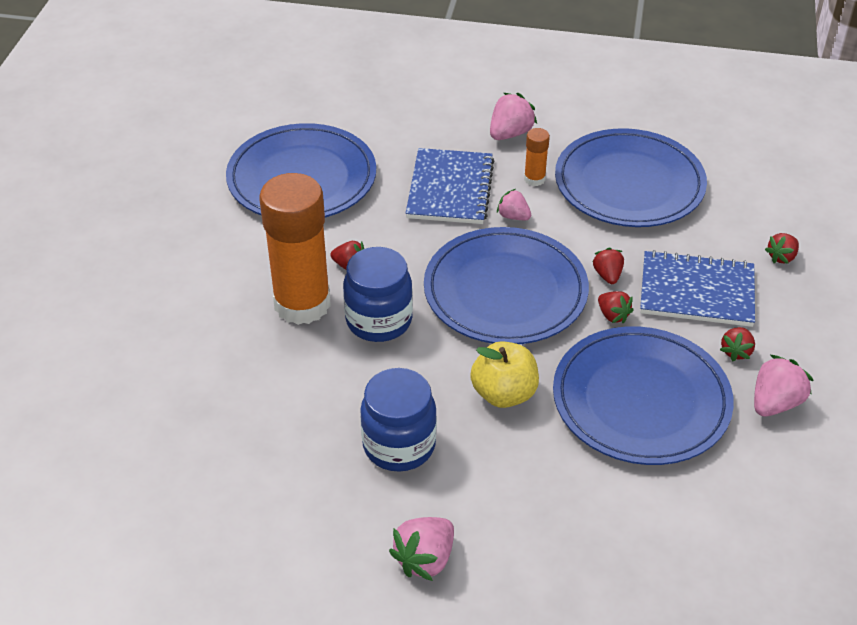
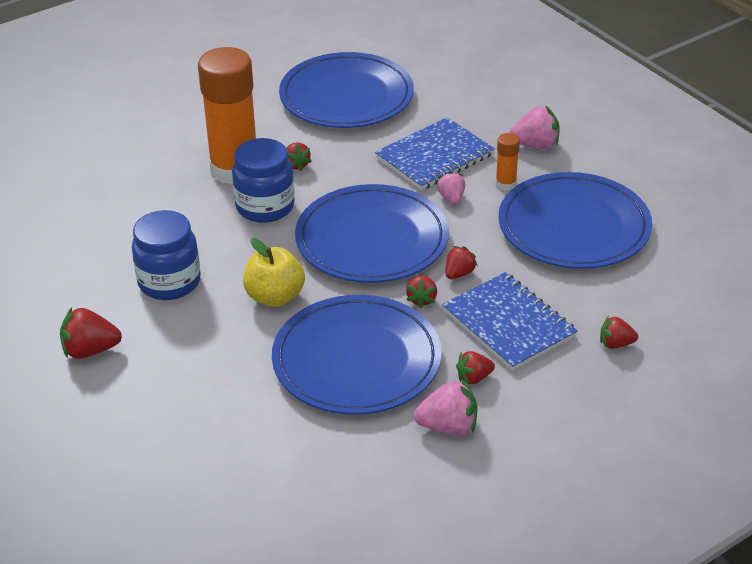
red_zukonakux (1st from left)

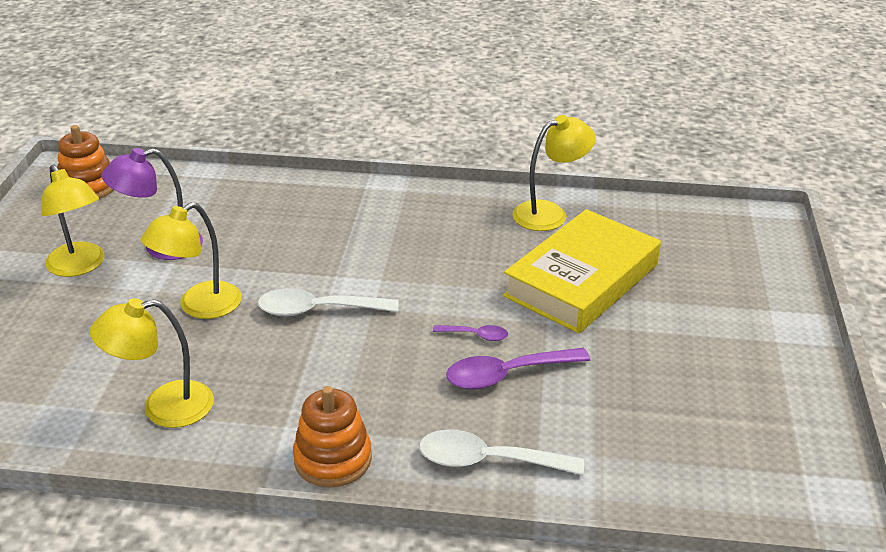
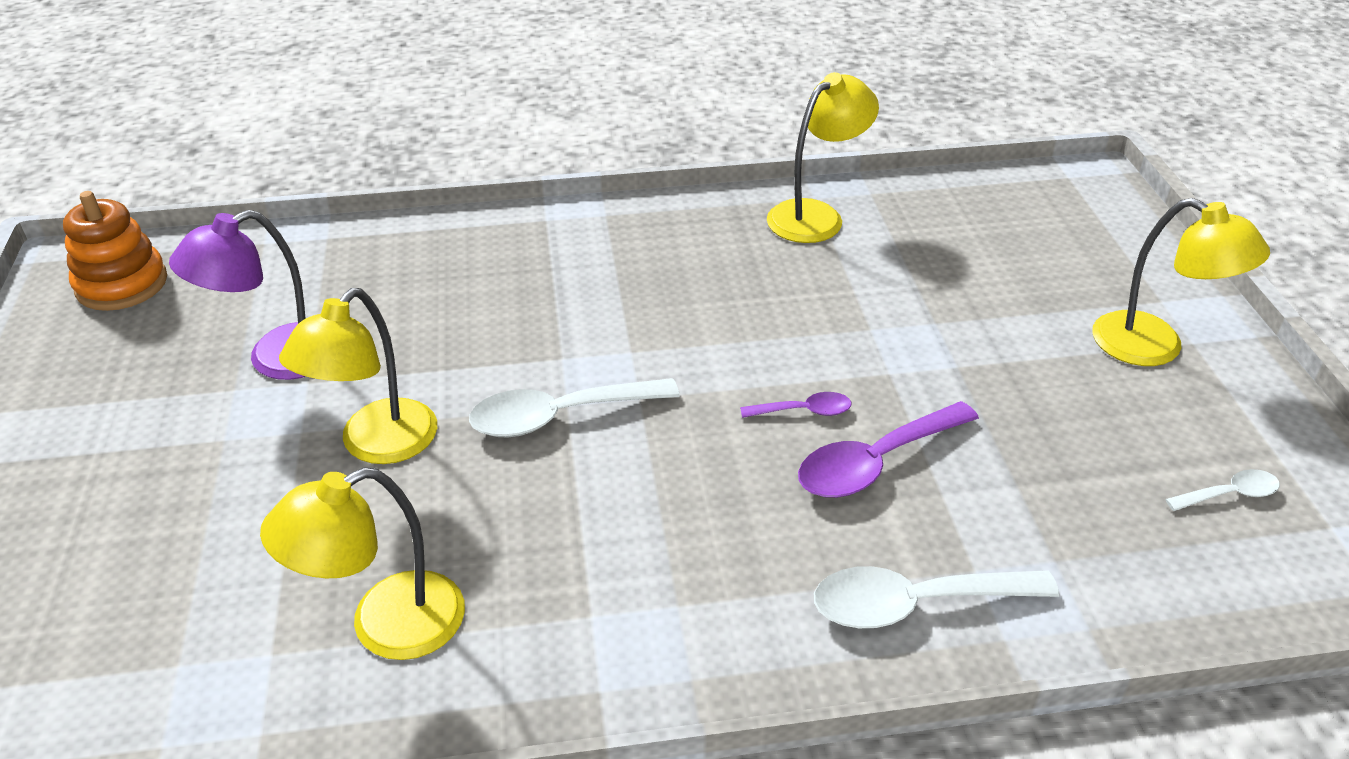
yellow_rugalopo (4th from left)
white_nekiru (3rd from left)
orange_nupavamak (2nd from left in the first image)
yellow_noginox

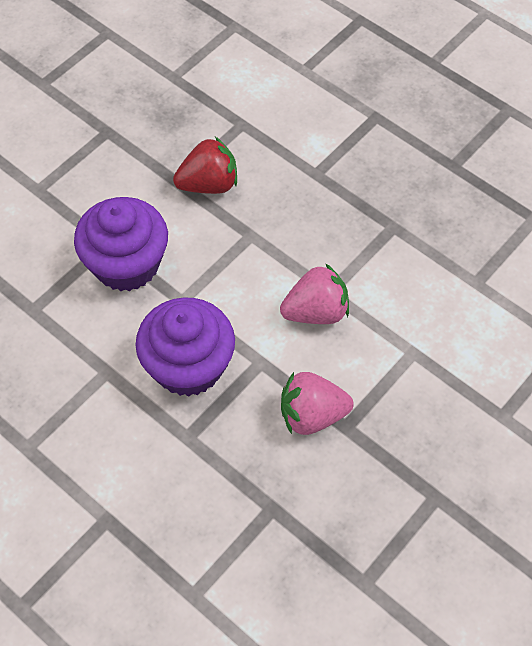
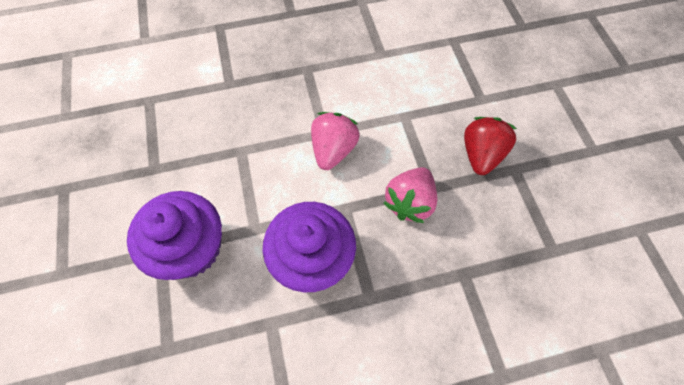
red_zukonakux

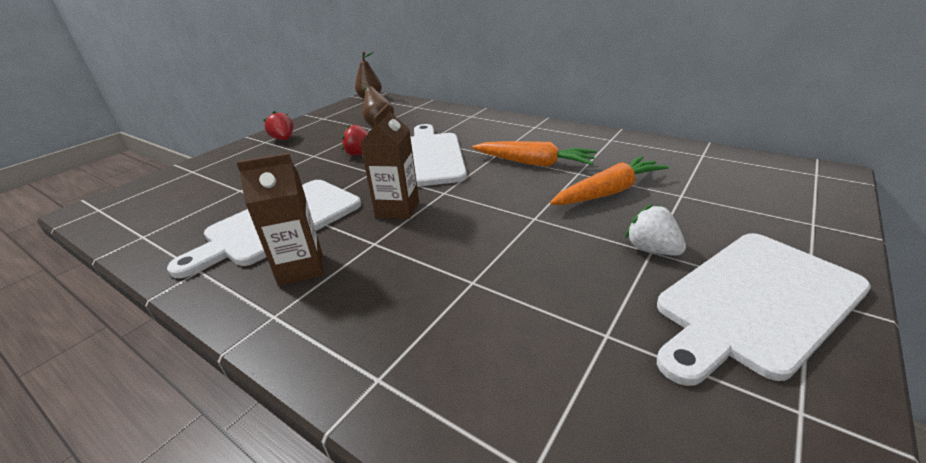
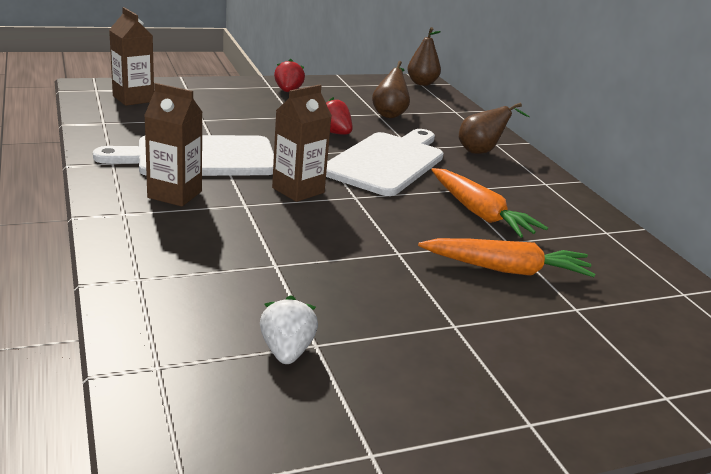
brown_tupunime (1st from left)
white_zukonakux
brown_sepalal (3rd from left)
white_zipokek (3rd from left in the first image)

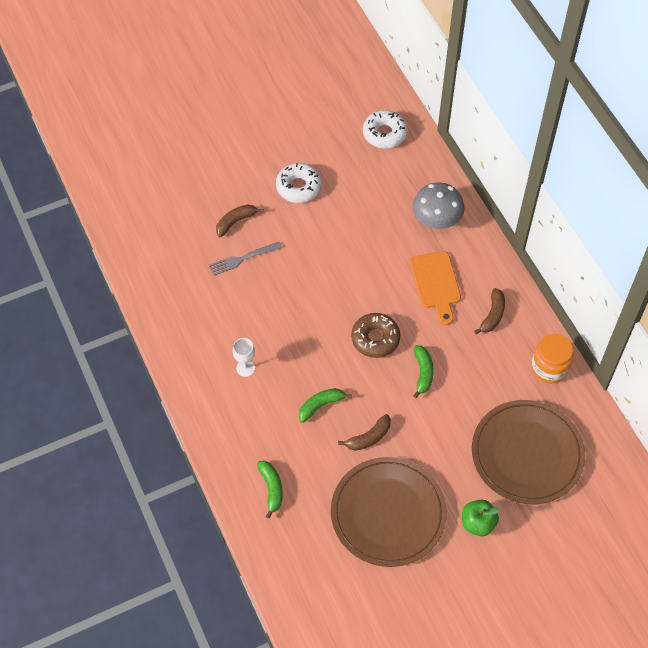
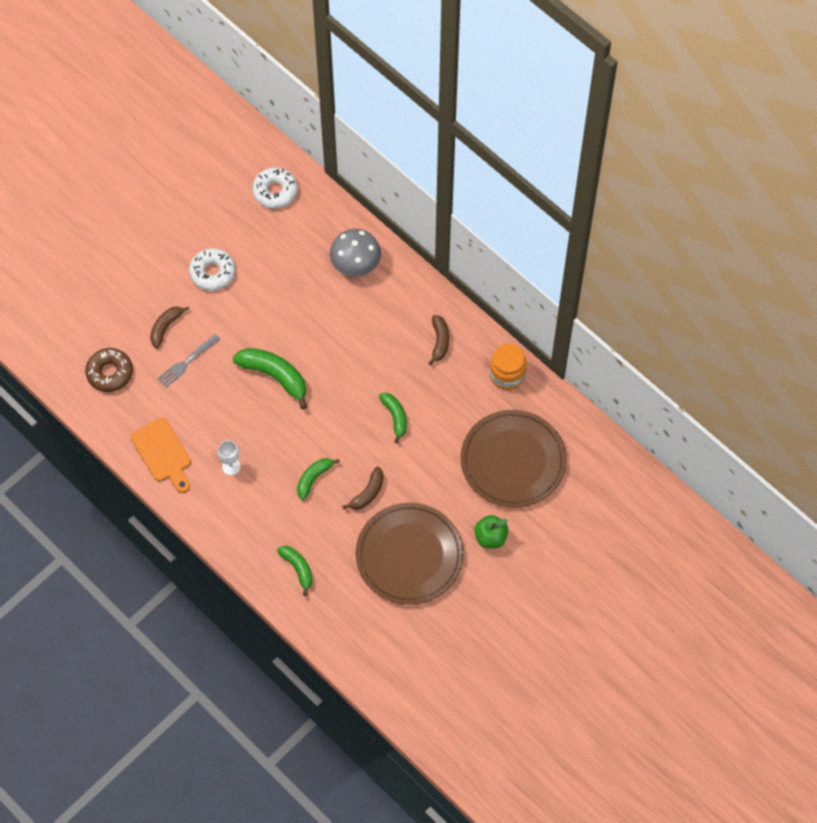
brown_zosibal
orange_zipokek
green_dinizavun (1st from left)

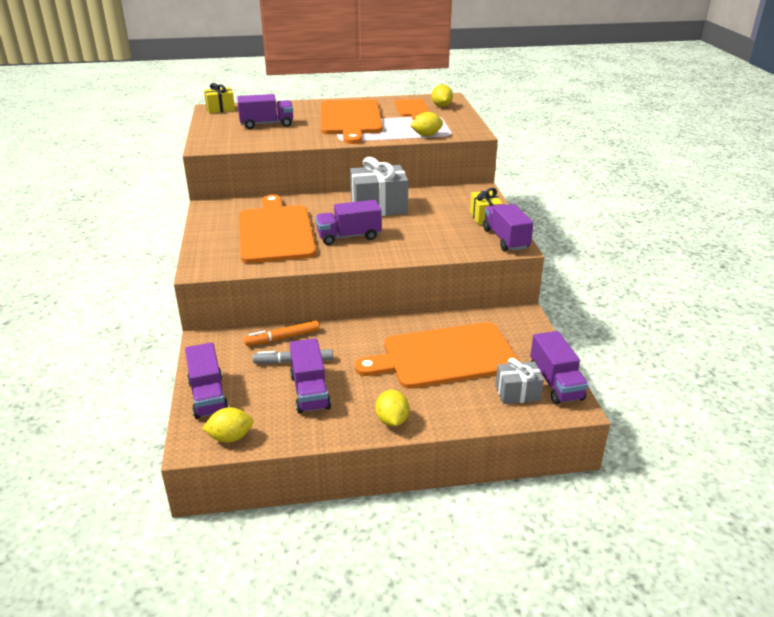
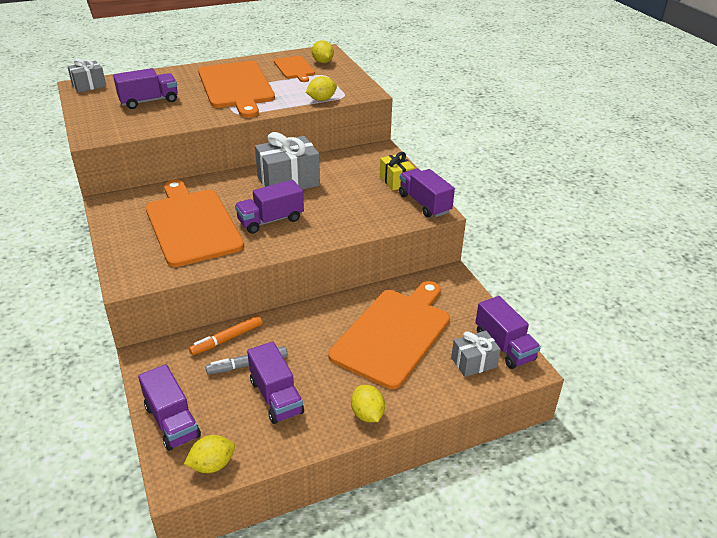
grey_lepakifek (1st from left)
orange_zipokek (4th from left)

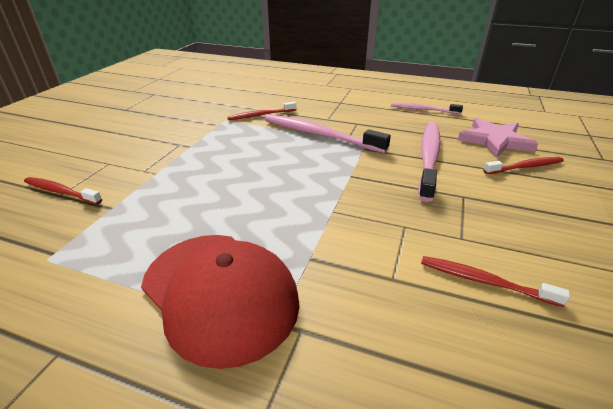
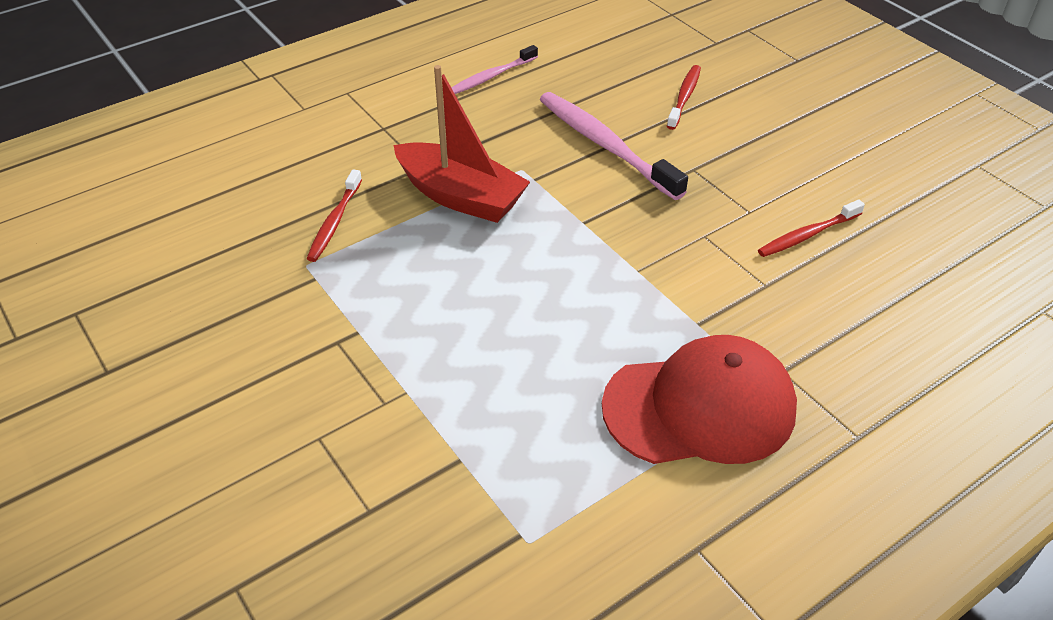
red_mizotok
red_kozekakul (1st from left in the first image)
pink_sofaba

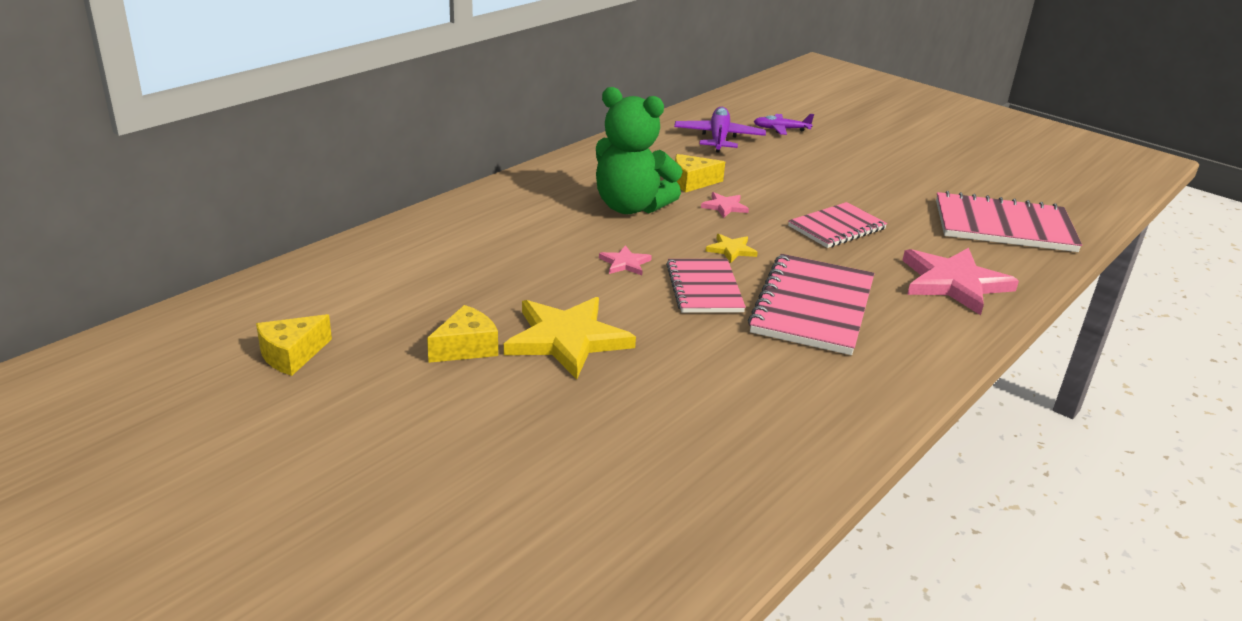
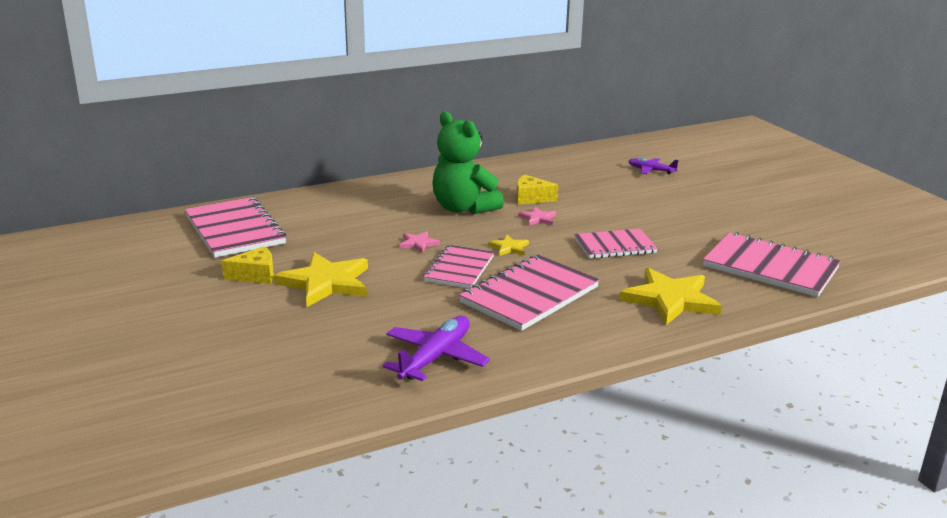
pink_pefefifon (1st from left)
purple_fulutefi (1st from left)
yellow_sofaba (3rd from left)
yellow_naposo (1st from left in the first image)

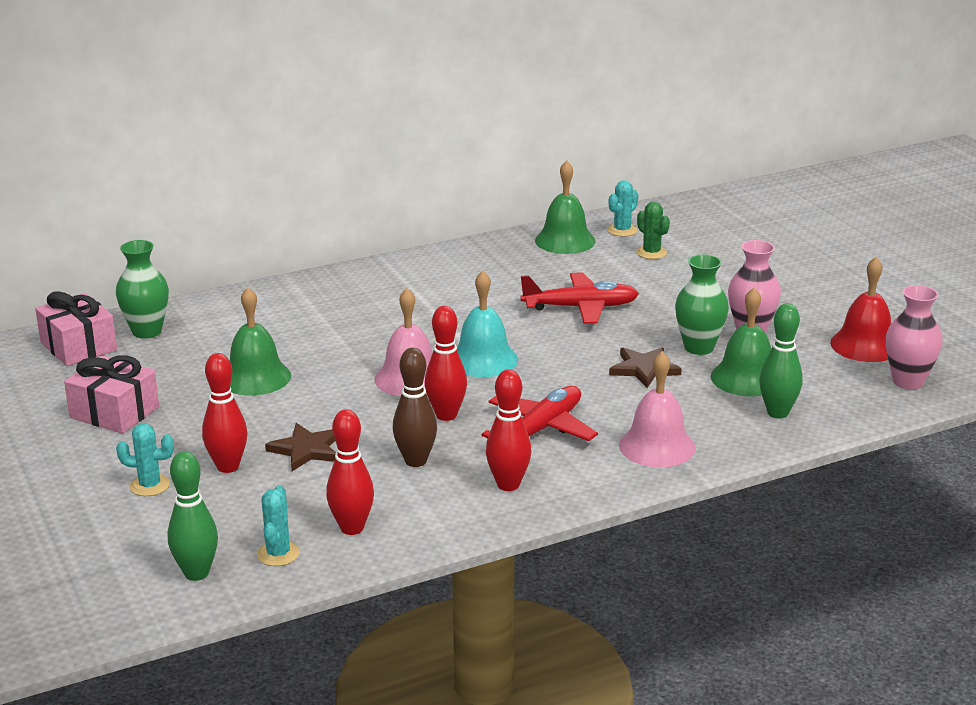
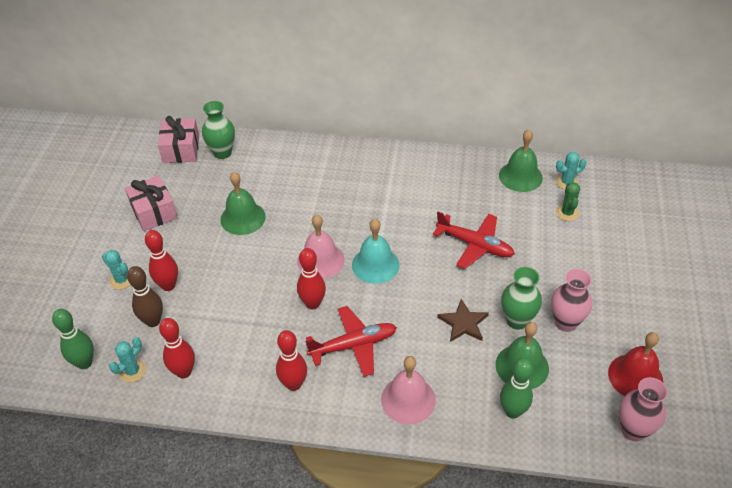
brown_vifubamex
brown_sofaba (1st from left in the first image)

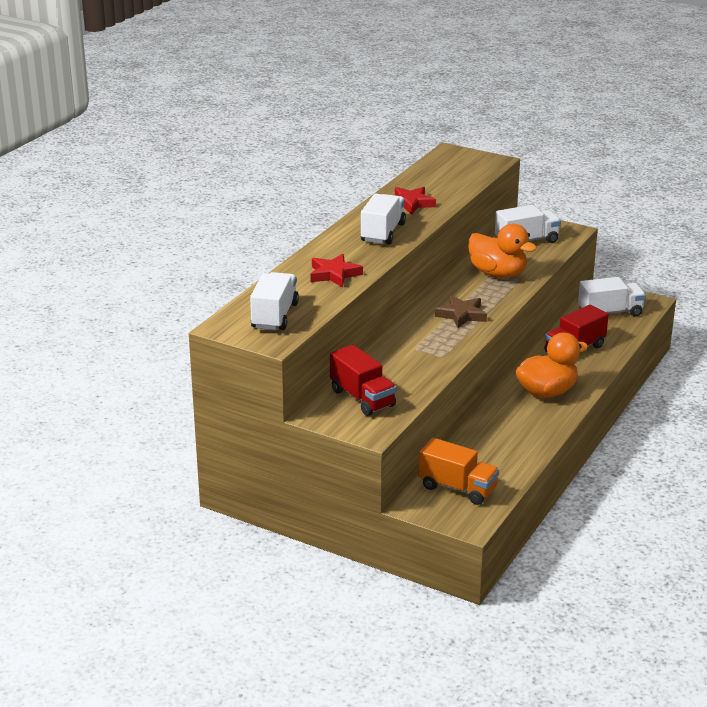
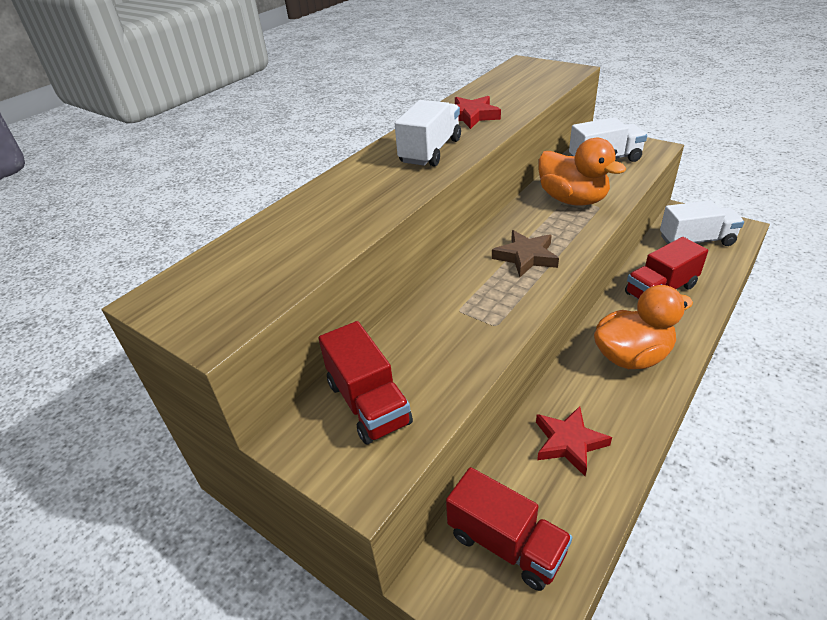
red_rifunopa (2nd from left)
red_sofaba (2nd from left)
white_rifunopa (1st from left in the first image)

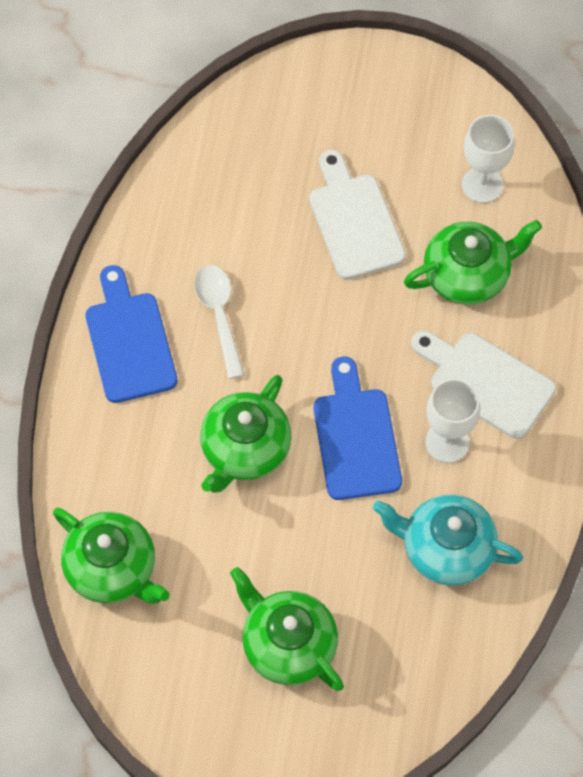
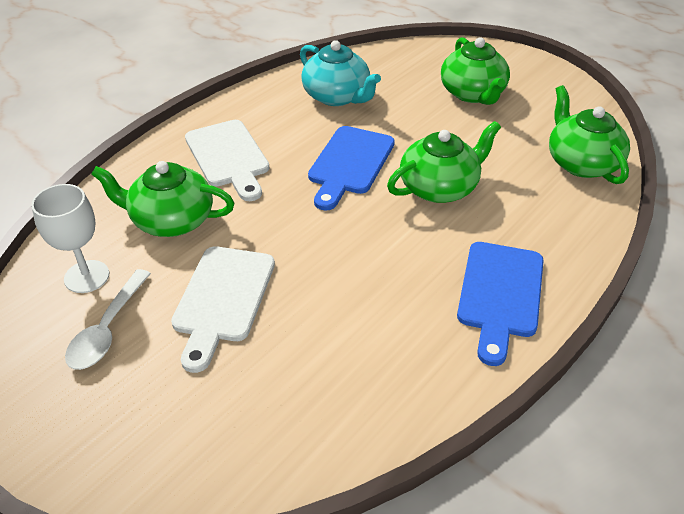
white_nekiru
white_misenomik (1st from left in the first image)

